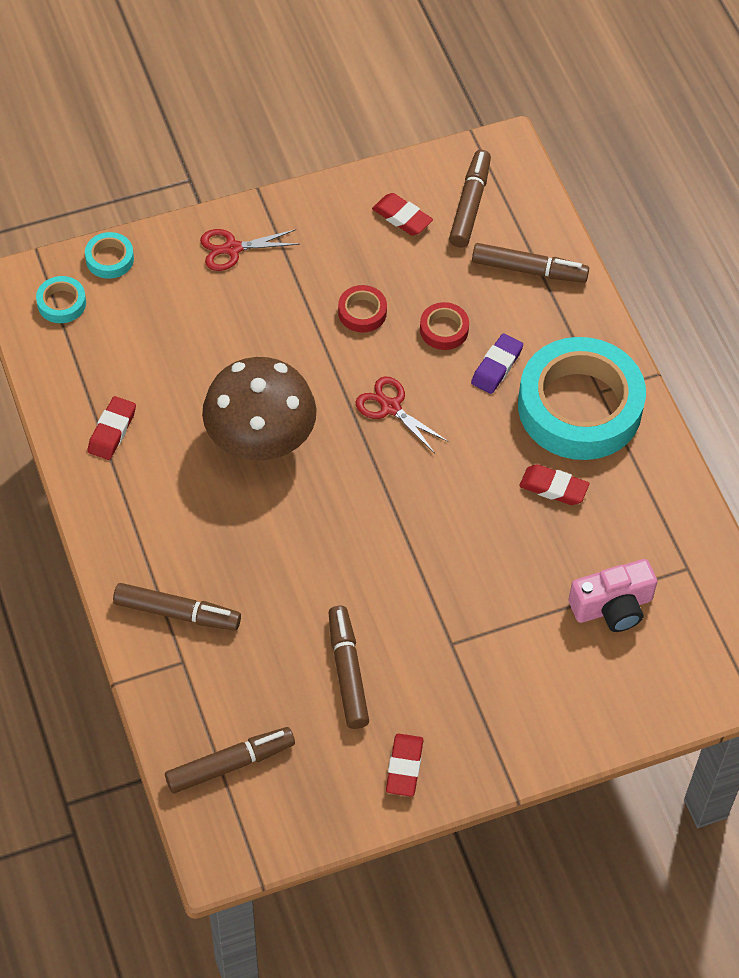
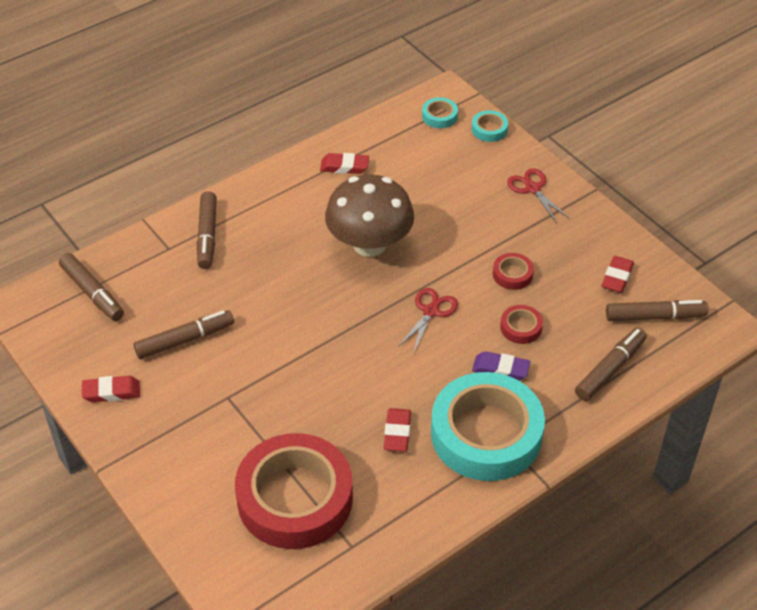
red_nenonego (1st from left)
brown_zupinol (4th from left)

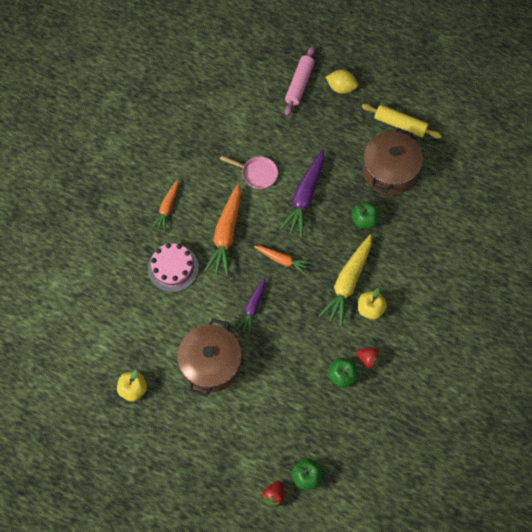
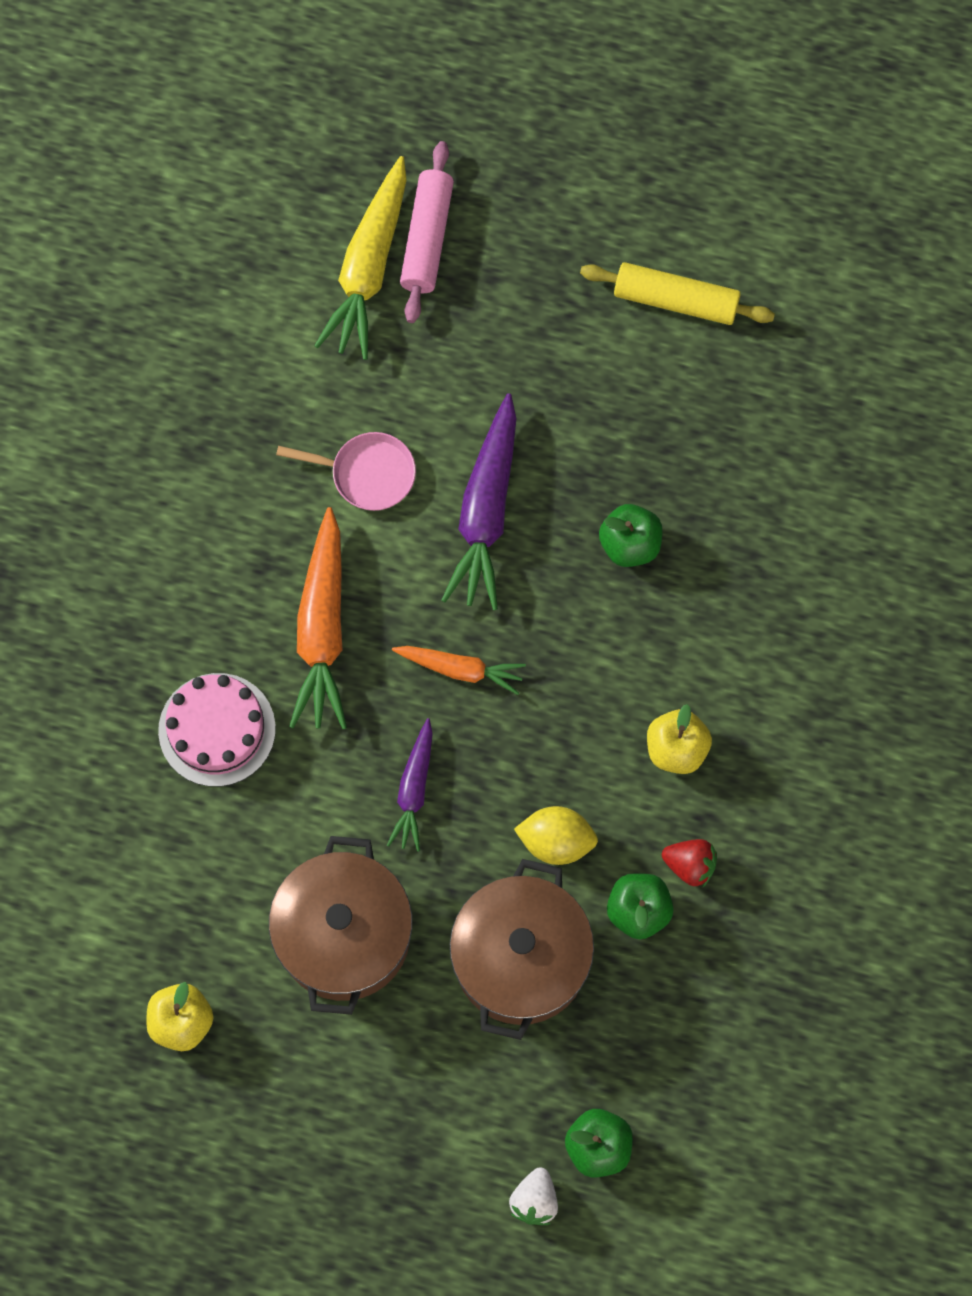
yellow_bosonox
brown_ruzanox (2nd from left)
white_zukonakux
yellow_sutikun
orange_bosonox (1st from left in the first image)

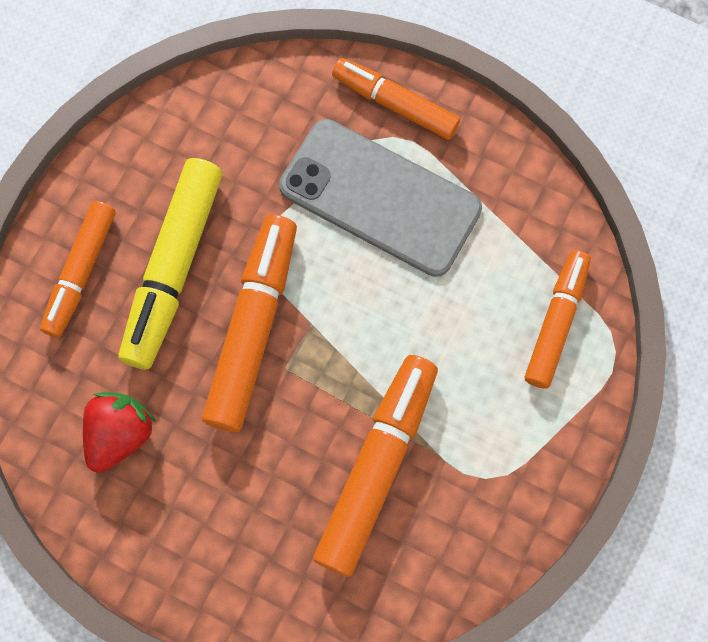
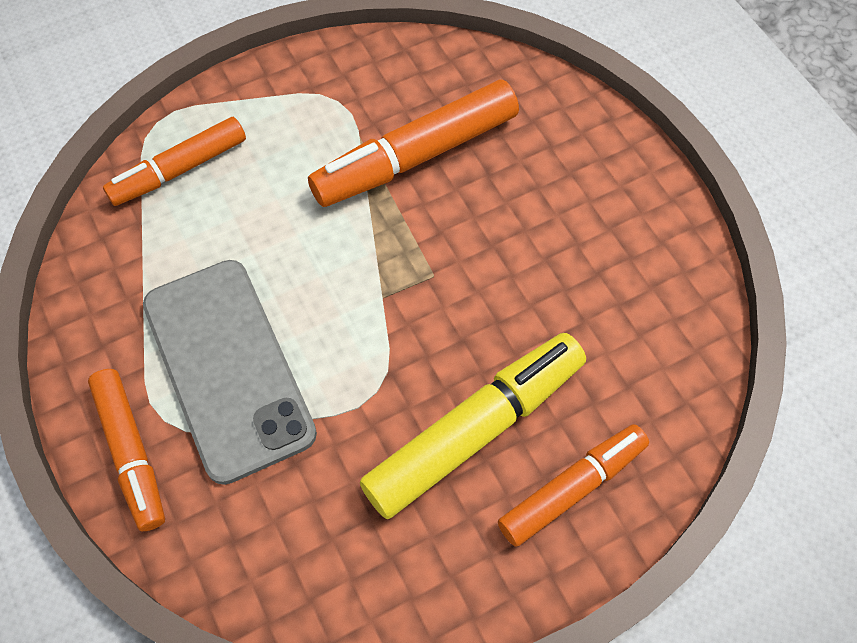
red_zukonakux
orange_zupinol (2nd from left in the first image)

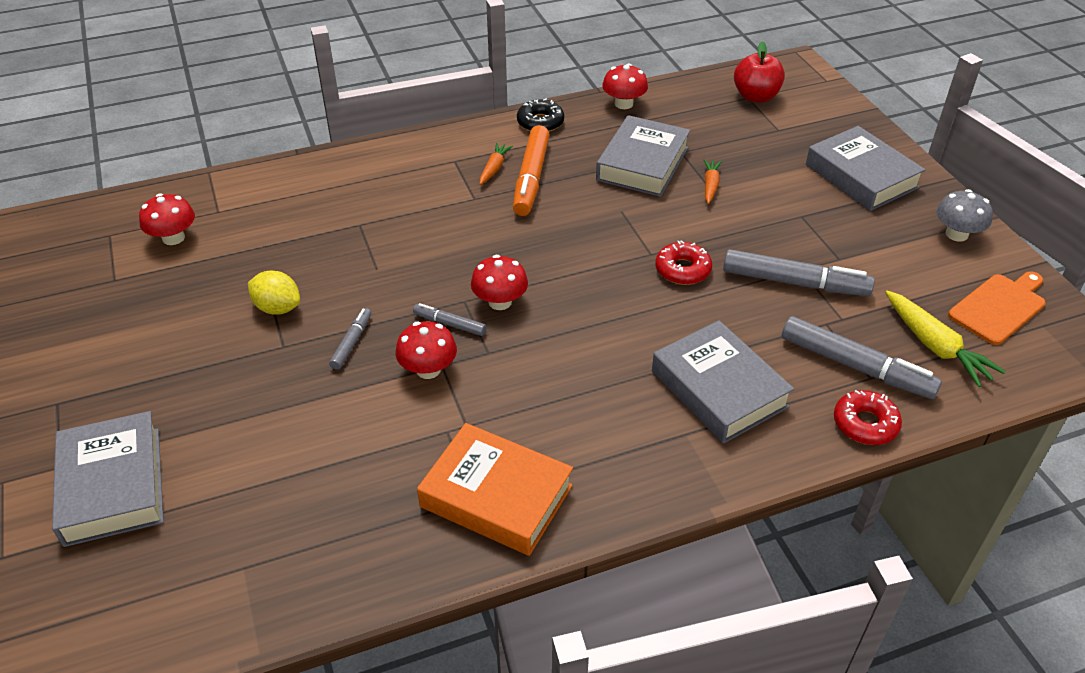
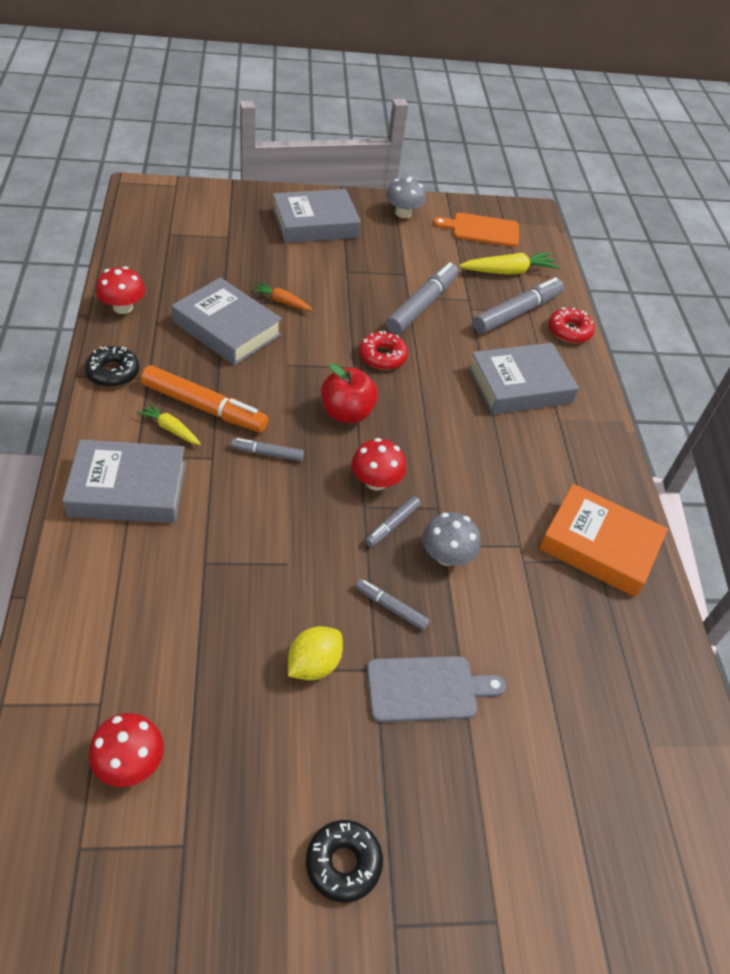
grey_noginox (1st from left)
yellow_bosonox (1st from left)
grey_zupinol (1st from left)
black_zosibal (2nd from left)
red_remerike
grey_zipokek
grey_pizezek (2nd from left)
orange_zipokek
orange_noginox

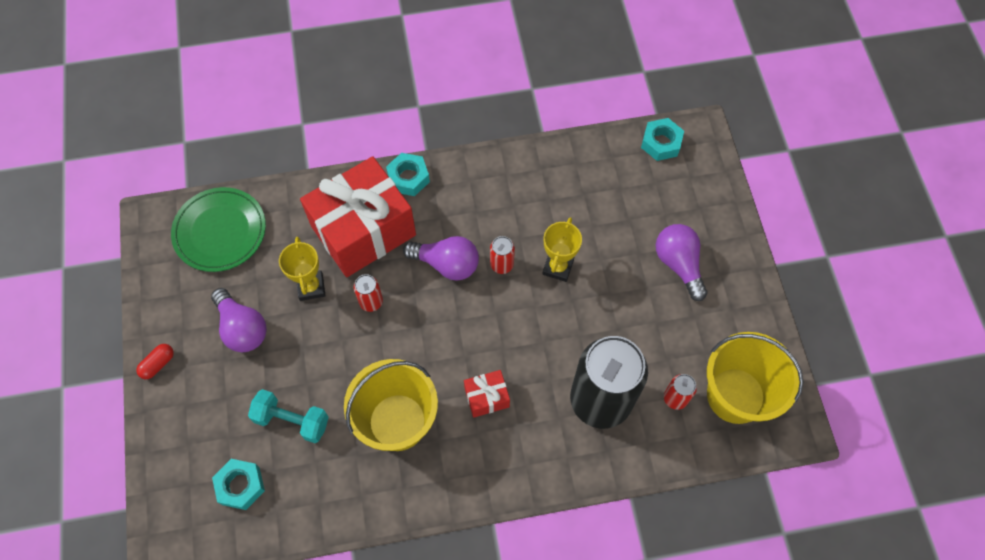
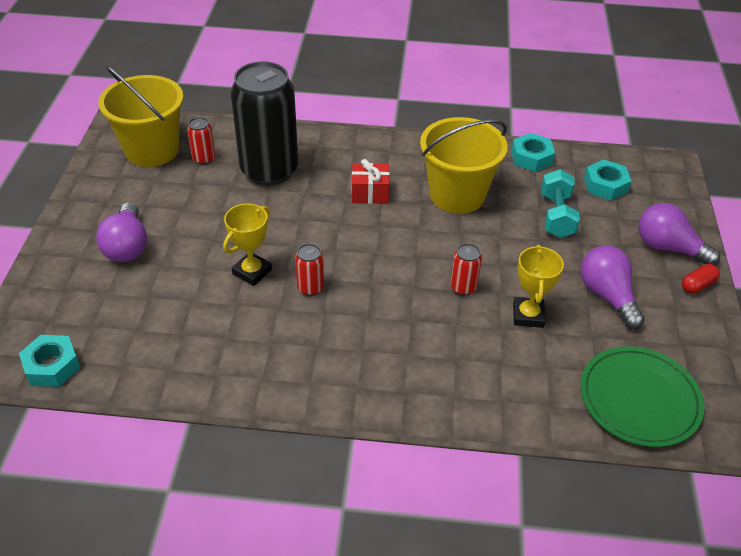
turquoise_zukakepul (2nd from left)
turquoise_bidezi
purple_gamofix (3rd from left)
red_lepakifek (1st from left in the first image)

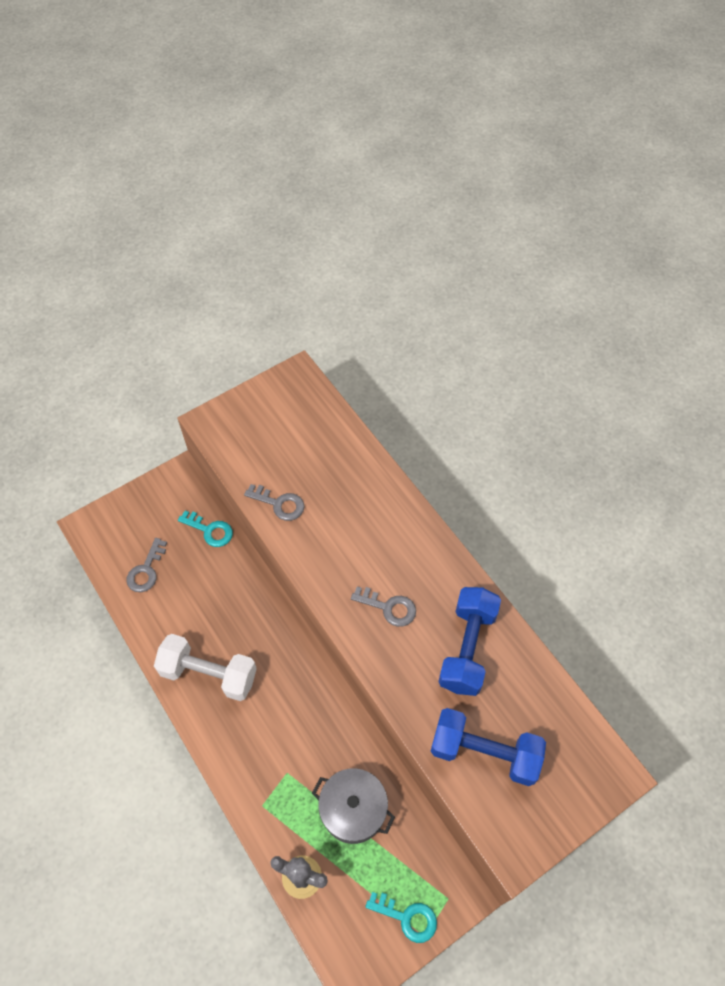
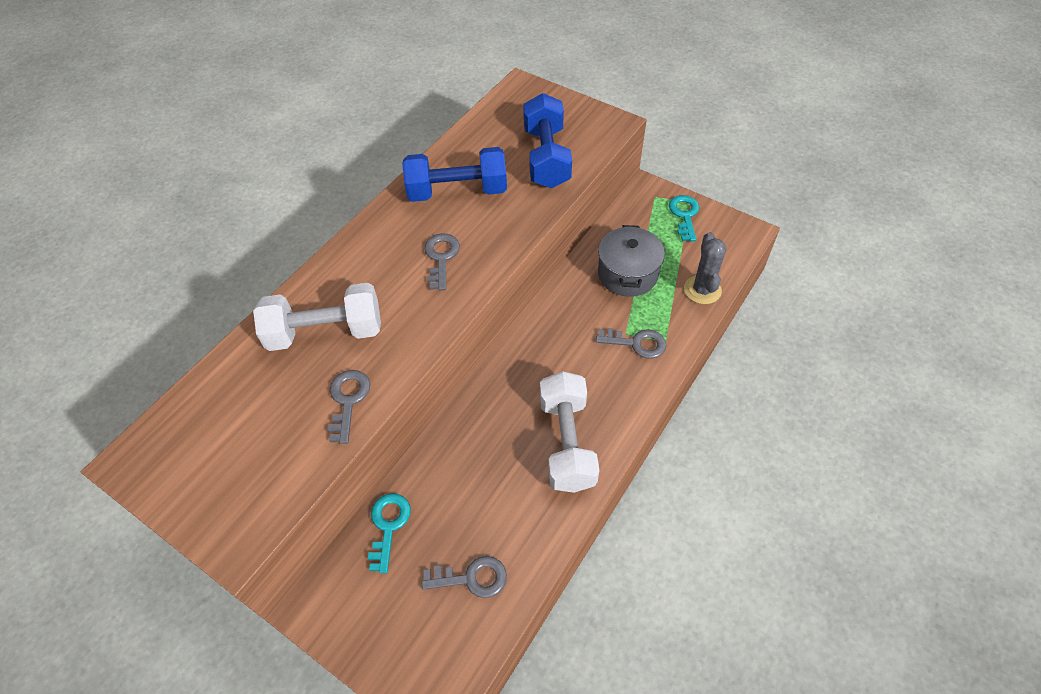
white_bidezi (1st from left)
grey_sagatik (4th from left)

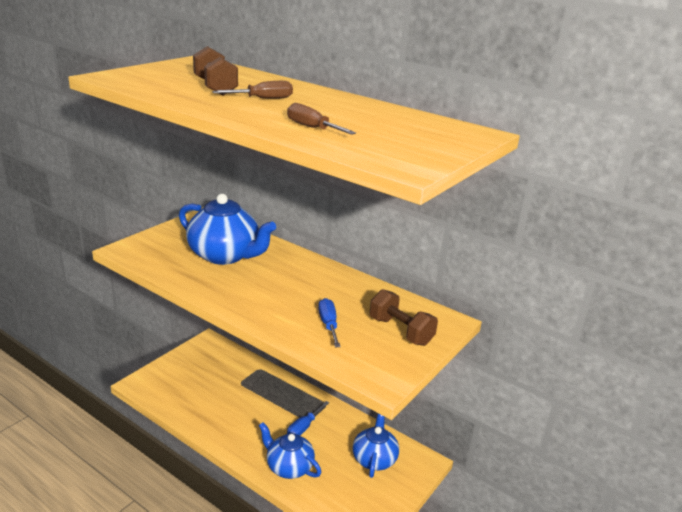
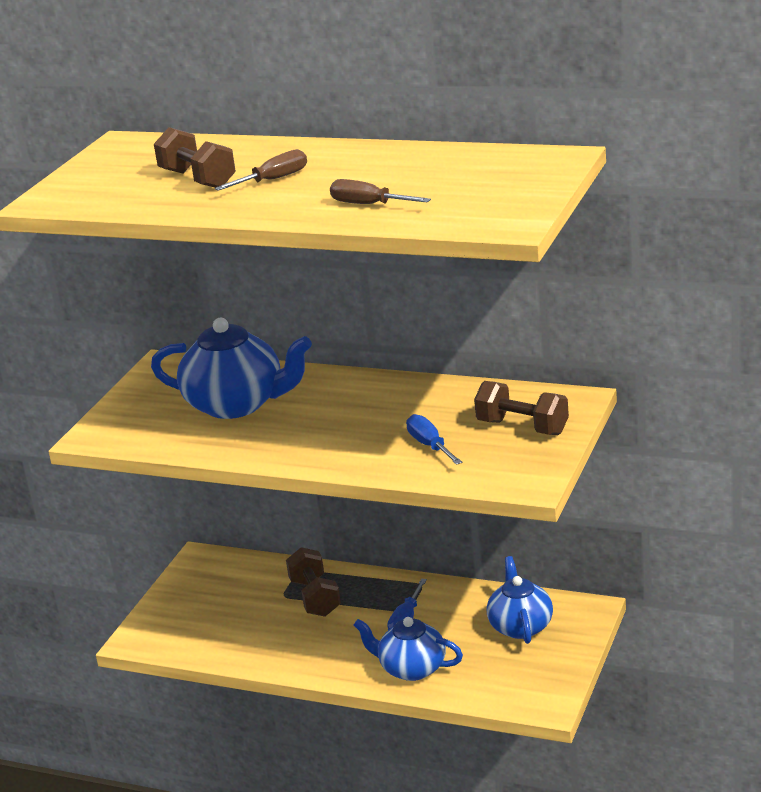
brown_bidezi (2nd from left)

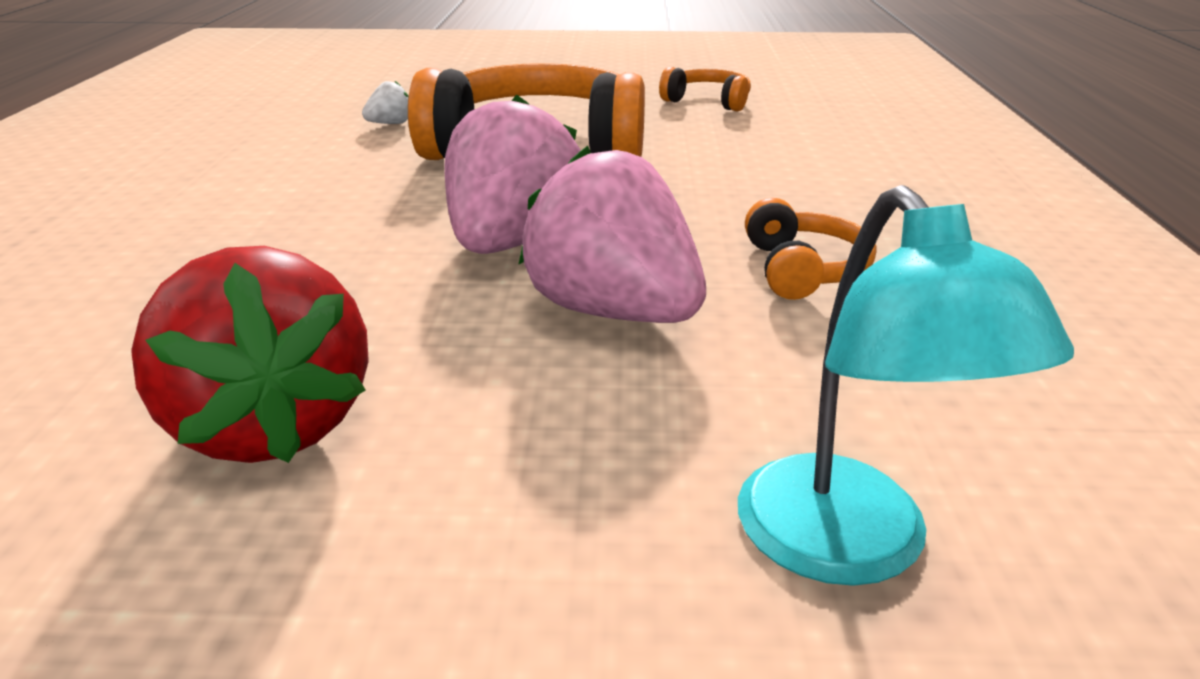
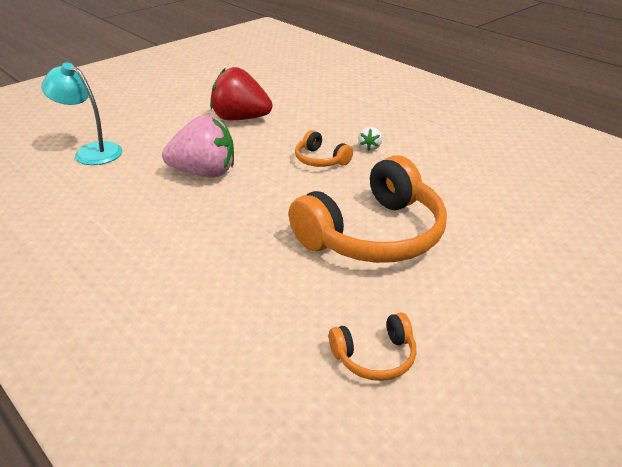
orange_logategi (1st from left)
white_zukonakux
pink_zukonakux (1st from left in the first image)

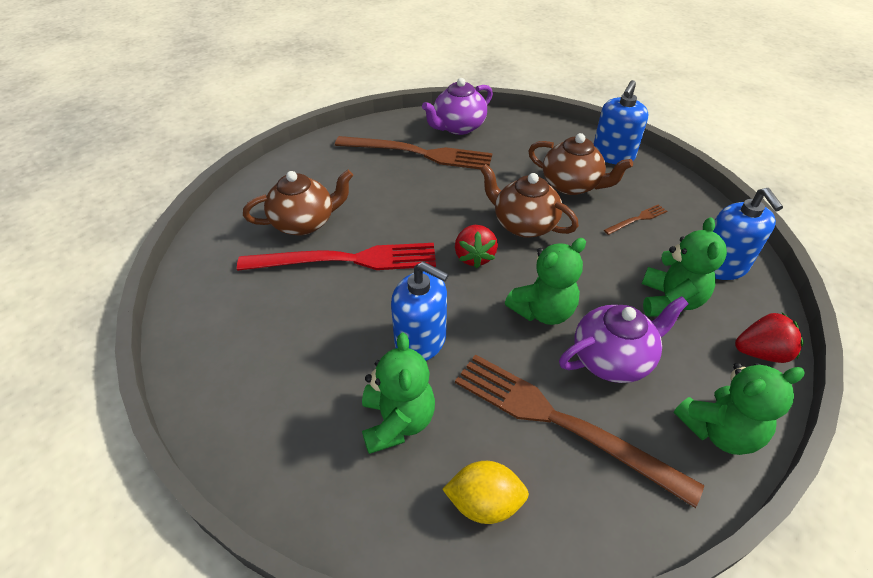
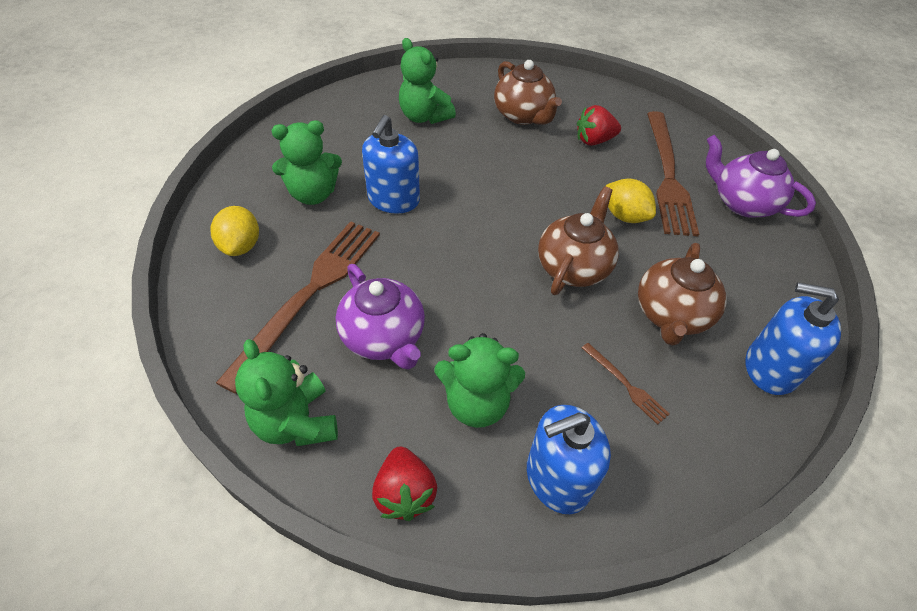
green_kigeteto (3rd from left)
red_zukonakux (2nd from left)
yellow_sutikun (2nd from left)
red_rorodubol

